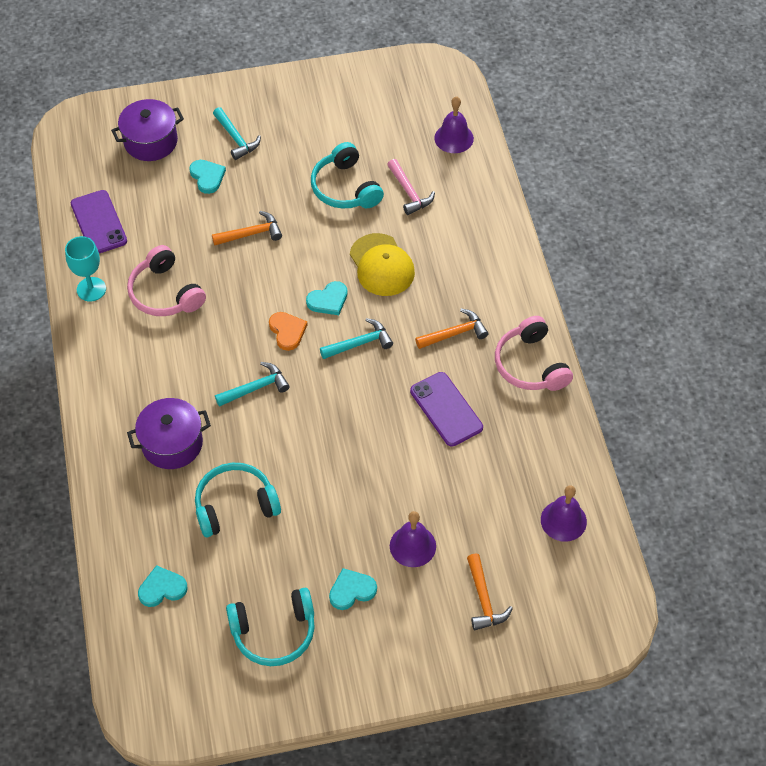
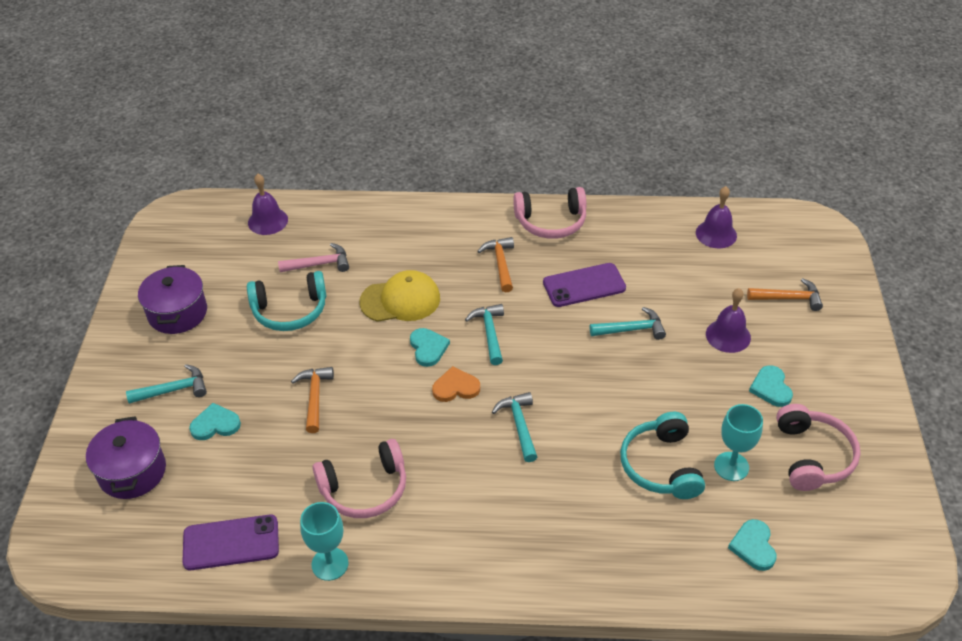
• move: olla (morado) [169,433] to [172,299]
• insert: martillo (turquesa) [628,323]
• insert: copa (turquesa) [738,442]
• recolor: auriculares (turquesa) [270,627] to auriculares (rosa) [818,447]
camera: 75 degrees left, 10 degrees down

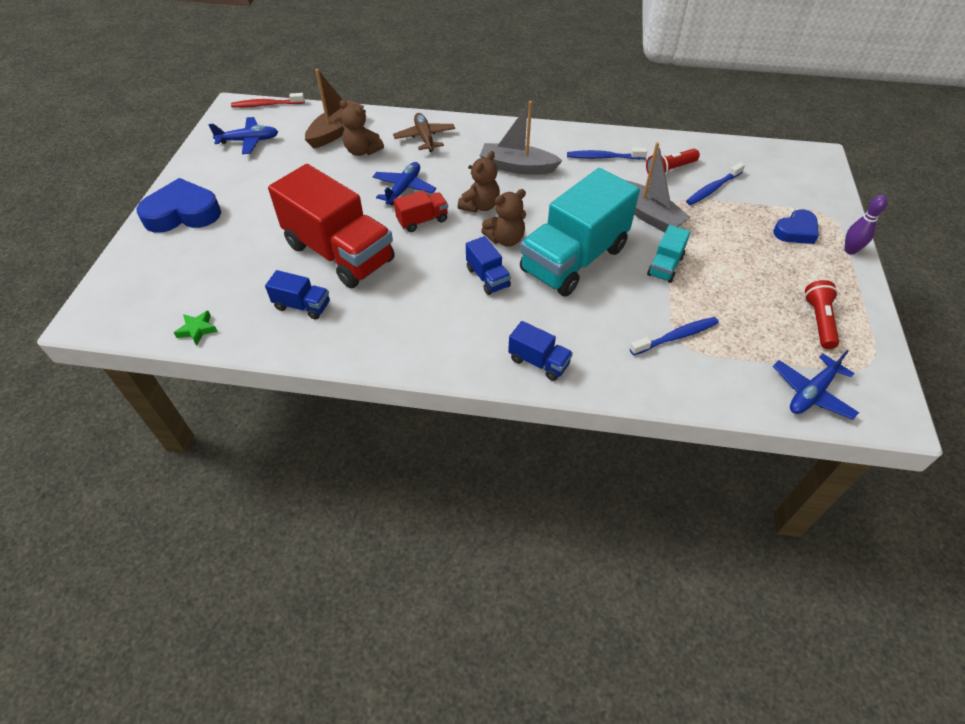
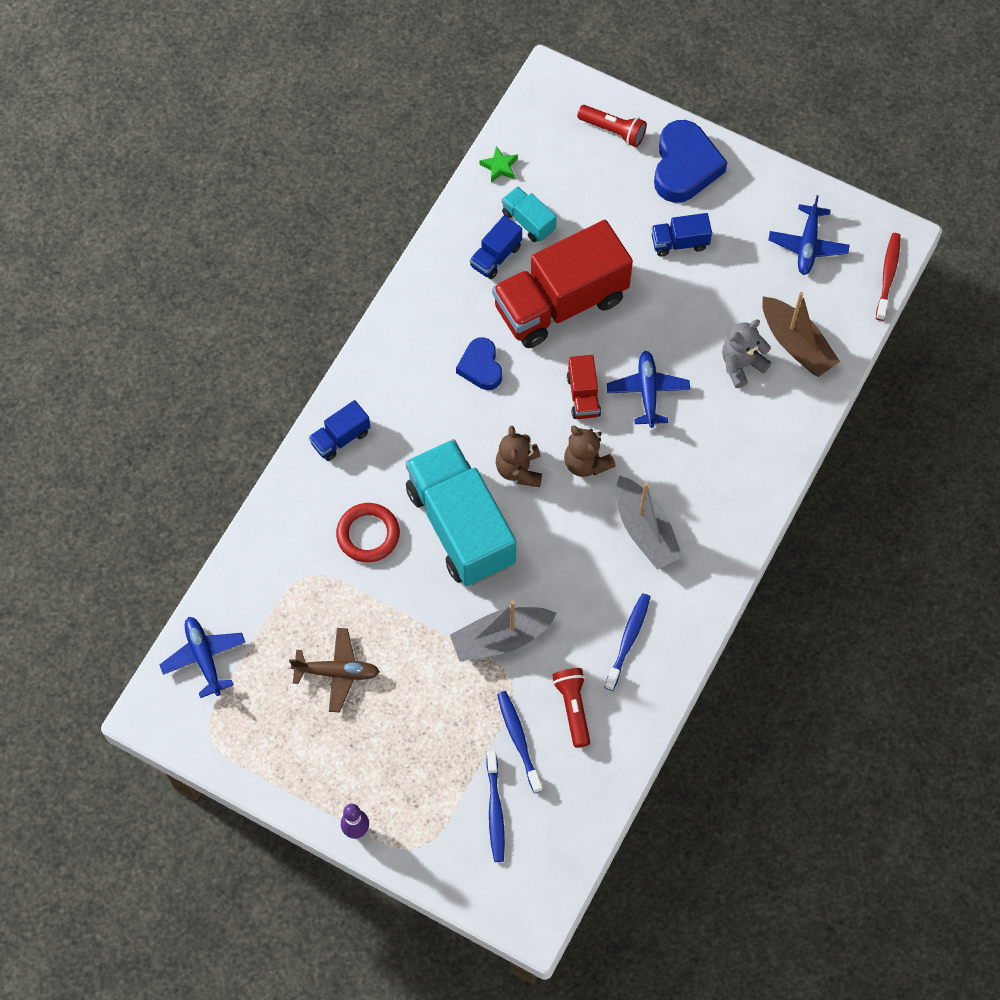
• move: avión (marrón) [424,132] to [334,670]
• insert: anillo (rojo) [368,532]
• move: corazón (azul) [796,226] to [479,363]
• move: cepillo de dientes (azul) [674,336] to [495,806]
• move: camión (turquesa) [668,254] to [529,214]
• move: lámpara de mano (rojo) [821,314] to [612,126]
• rotate: avión (azul) [404,184] = [648,389] 135 degrees counterclockwise
• rotate: barco (gris) [521,138] = [649,522] 120 degrees clockwise
• move: camión (azul) [488,265] to [681,235]
• recolor: osito (marrón) [362,128] to osito (gris) [747,354]
camera: 110 degrees right, 15 degrees up

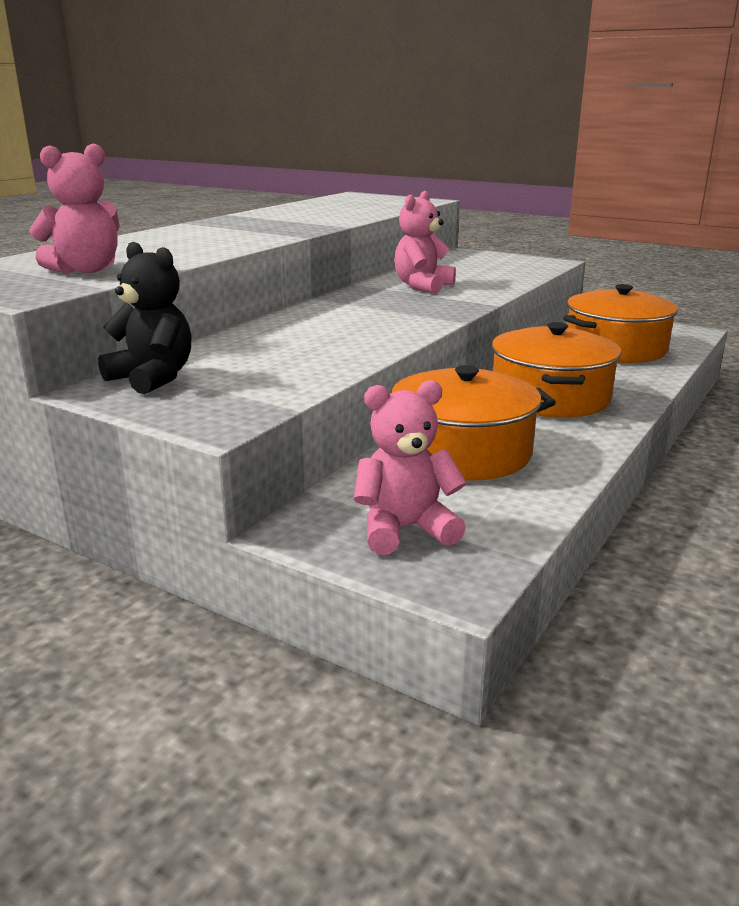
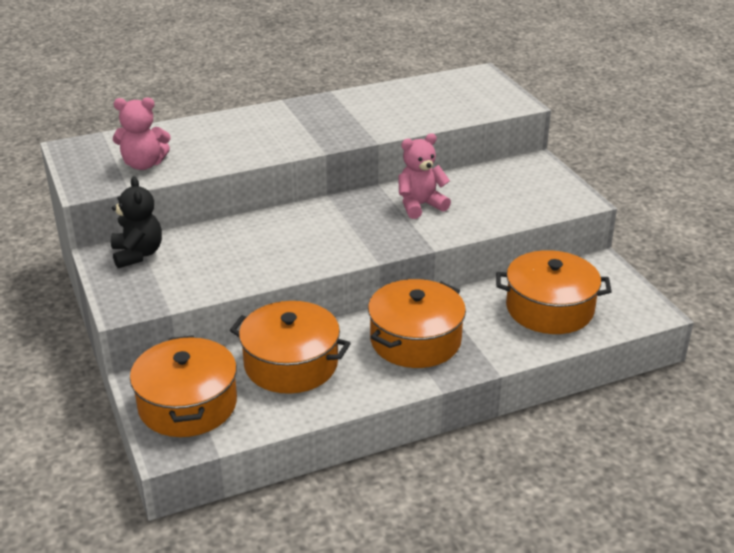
• replace: osito (rosa) [410,467] to olla (naranja) [183,386]
camera: 35 degrees right, 10 degrees up

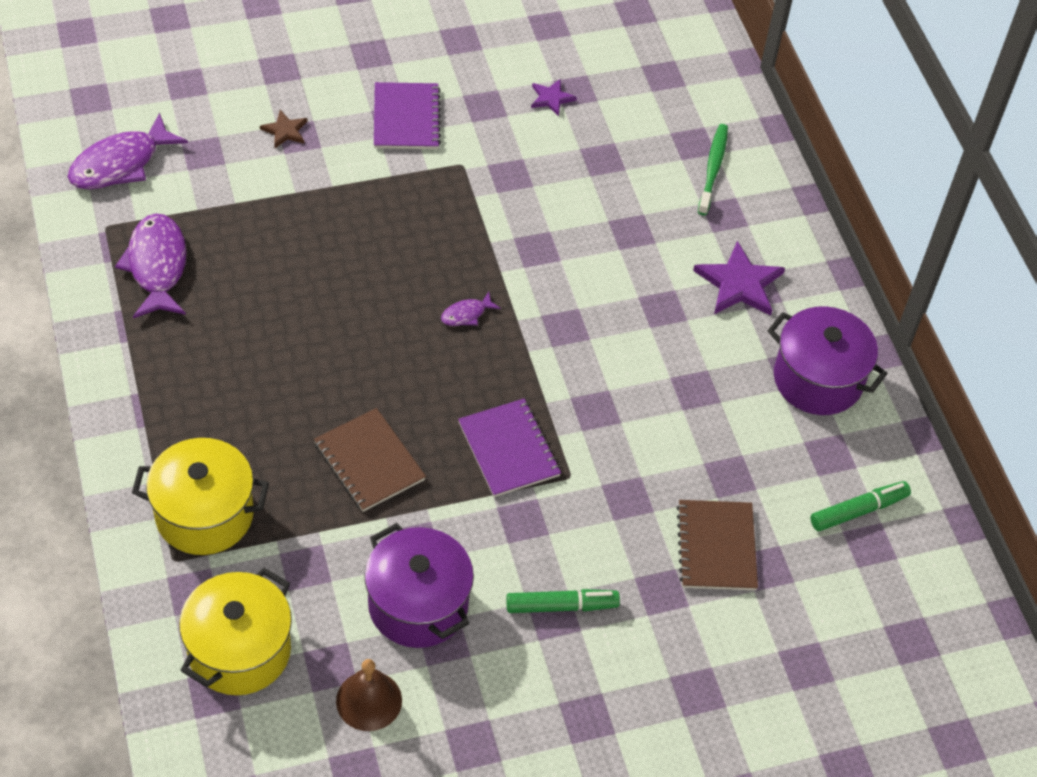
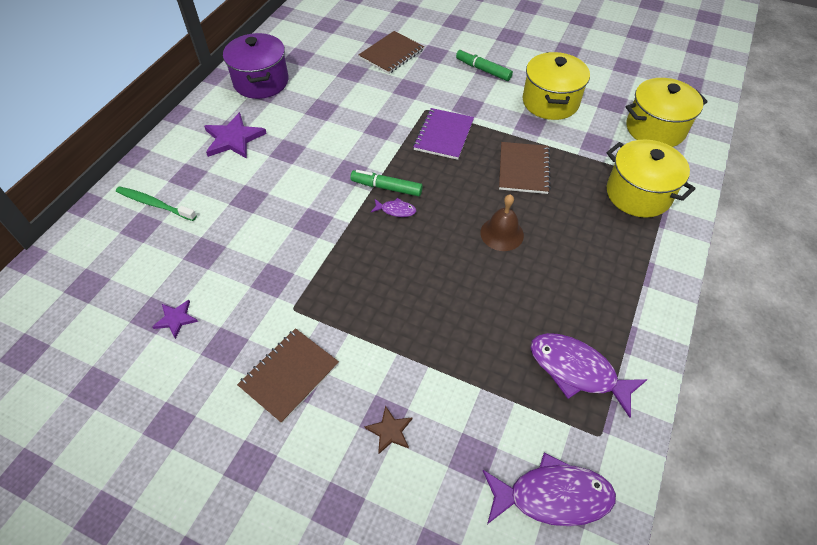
• rotate: cepillo de dientes (verde) [713,169] = [156,203] 60 degrees clockwise
• recolor: cuaderno (morado) [407,115] to cuaderno (marrón) [288,375]
• move: rotulador (verde) [861,506] to [386,183]
• move: campana (marrón) [369,695] to [502,222]
• recolor: olla (morado) [419,585] to olla (amarillo) [556,86]
• rotate: pez (morado) [151,266] = [589,375] 90 degrees clockwise
camera: 135 degrees left, 0 degrees up

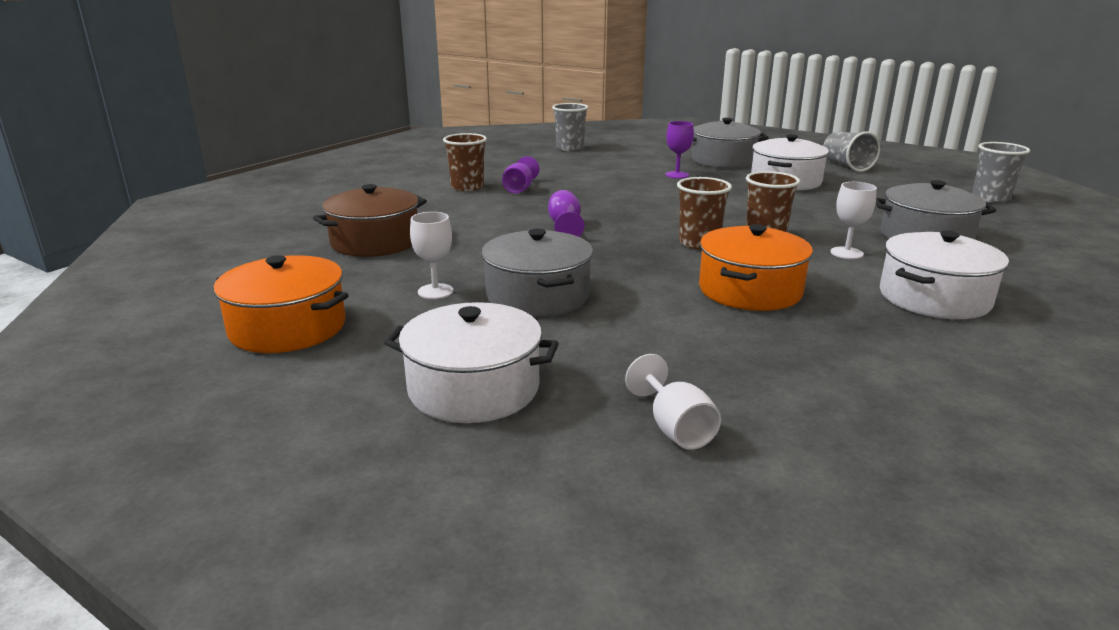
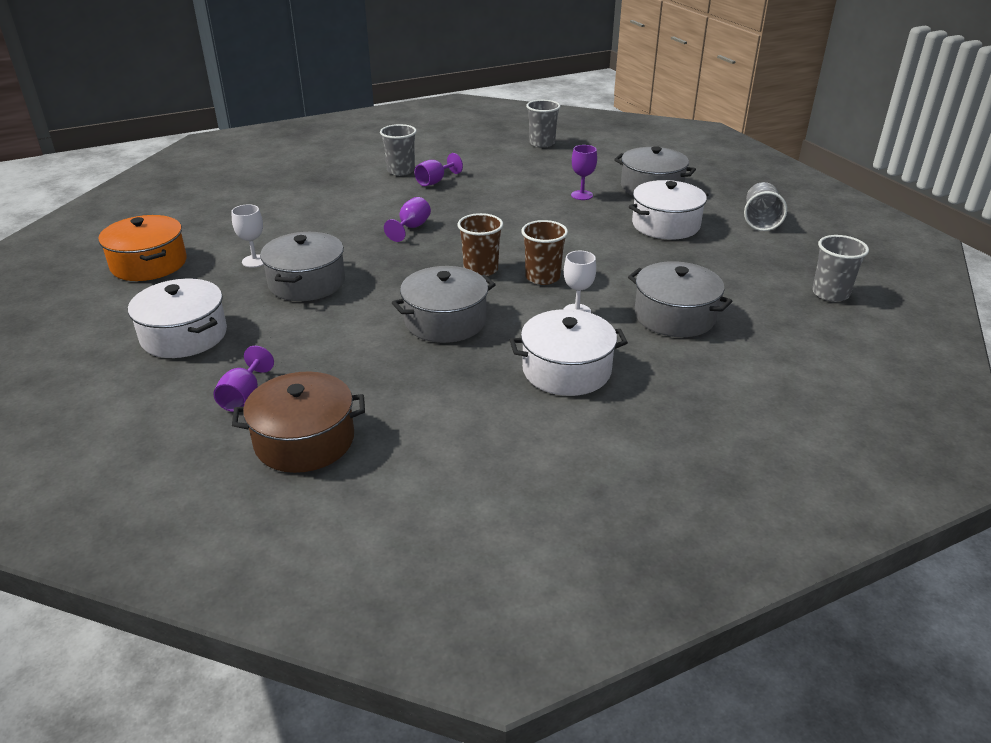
• recolor: copa (blanco) [673,402] to copa (morado) [243,379]
• move: olla (marrón) [370,220] to [298,422]
• recolor: vaso (marrón) [465,162] to vaso (gris) [398,150]
• recolor: olla (naranja) [756,267] to olla (gris) [444,304]
camera: 30 degrees right, 10 degrees up

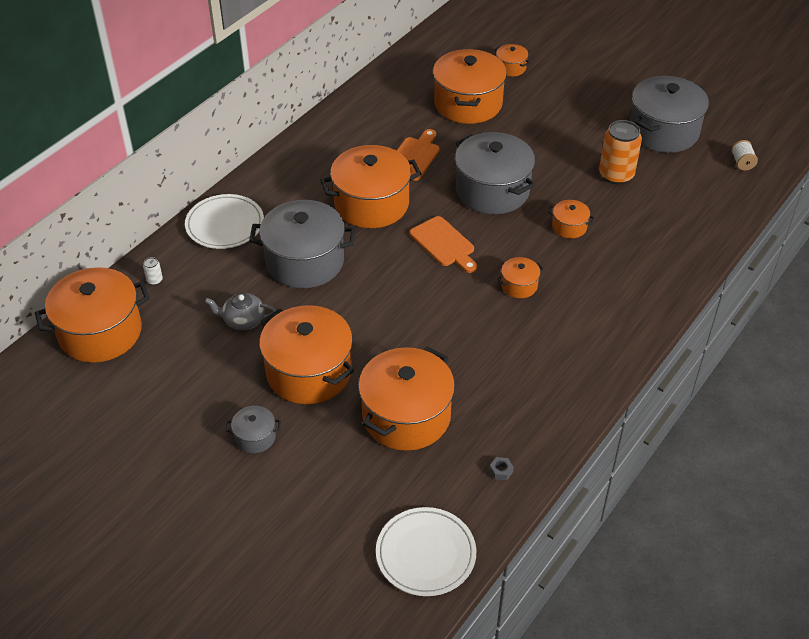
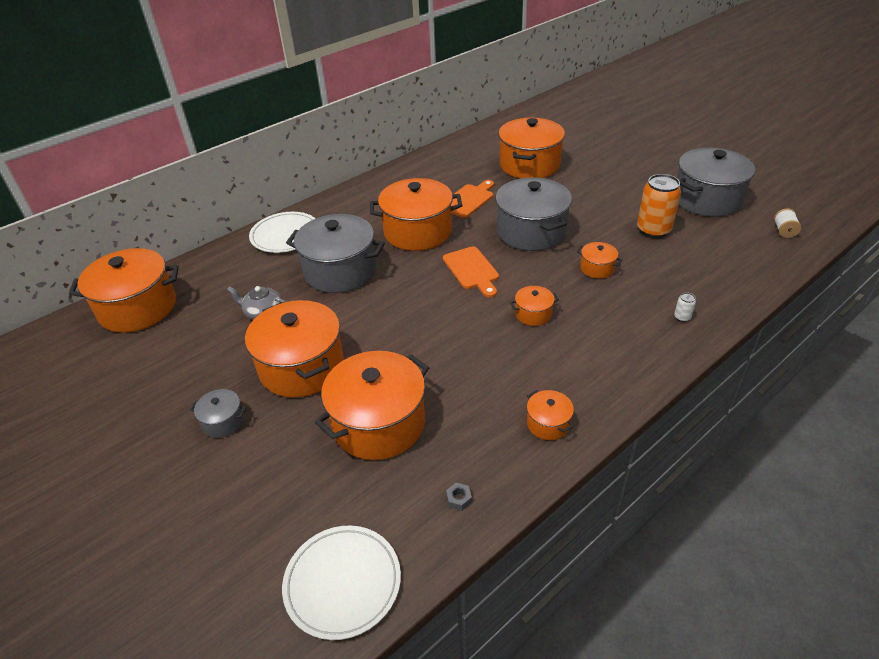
• move: olla (naranja) [512,60] to [550,415]
• move: lata (blanco) [153,271] to [685,307]
camera: 15 degrees right, 5 degrees down

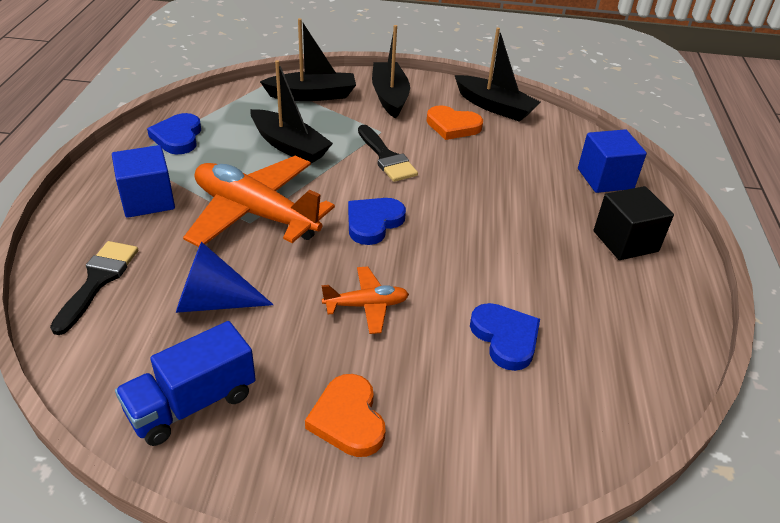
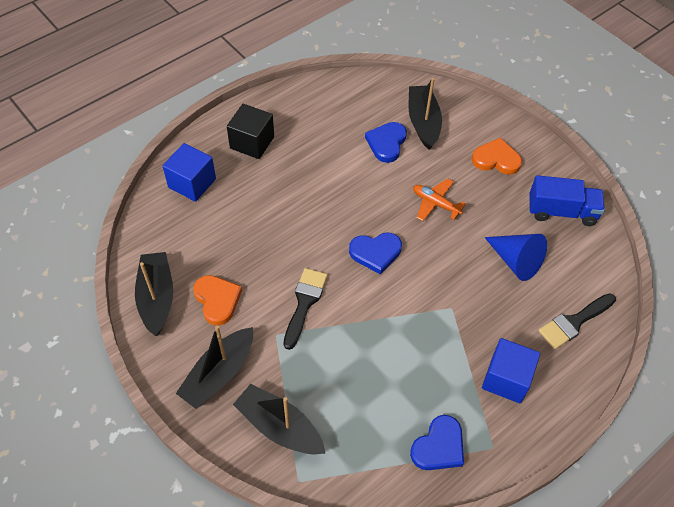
• move: barco (negro) [291,111] to [425,114]
• rotate: corazón (naranja) [345,415] = [497,156] 105 degrees counterclockwise
• delete: avión (naranja) [259,201]
camera: 135 degrees left, 15 degrees up

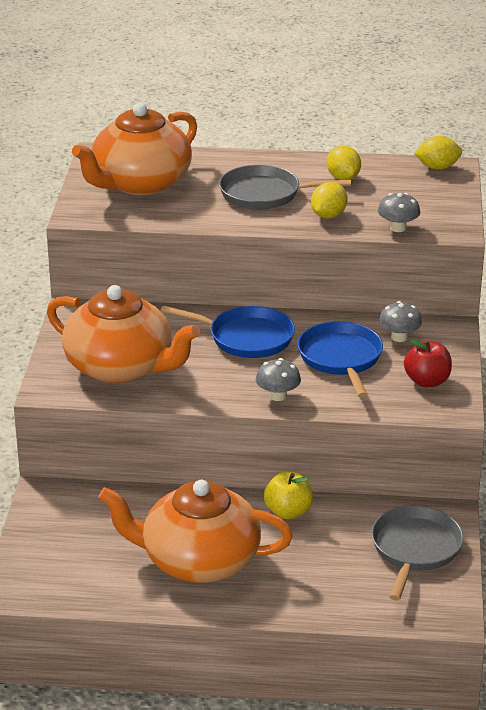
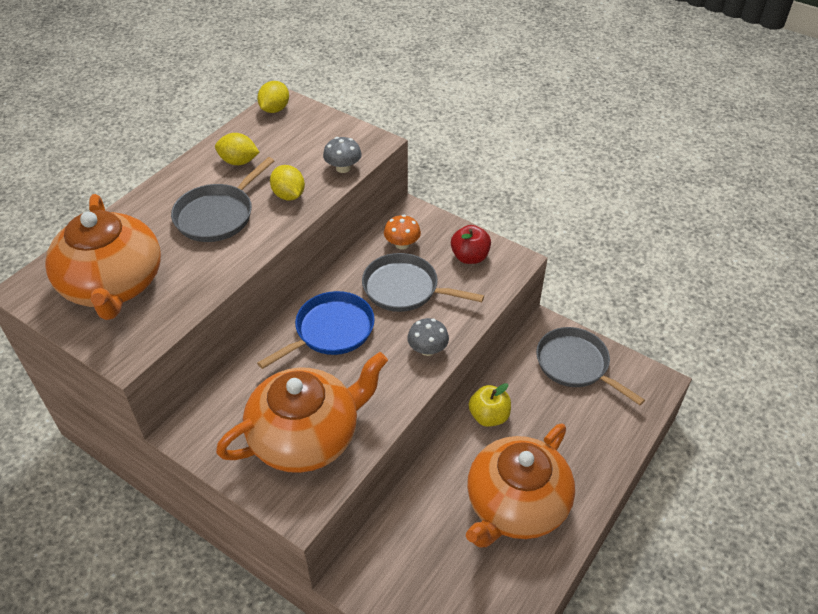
• recolor: sartén (azul) [340,359] to sartén (gris) [423,282]
• recolor: seta (gris) [400,321] to seta (naranja) [402,232]
camera: 60 degrees left, 15 degrees up

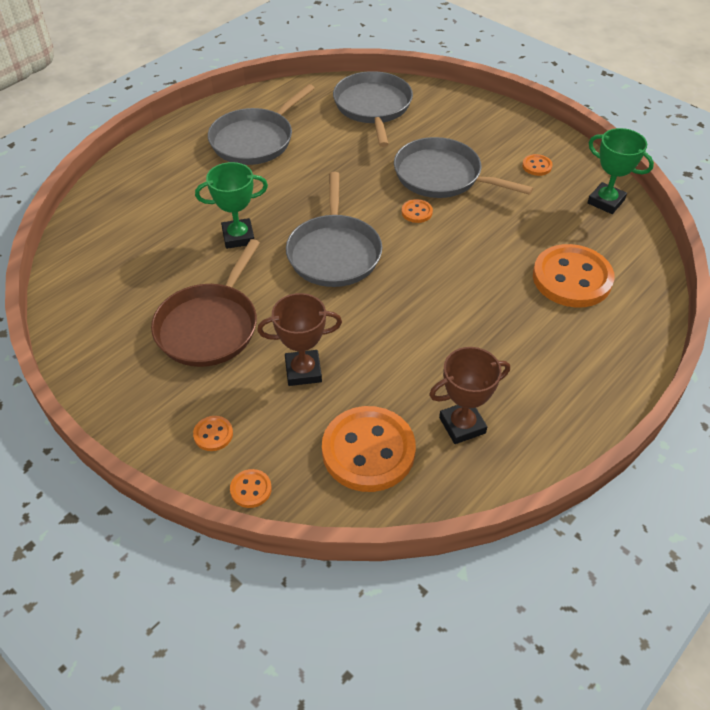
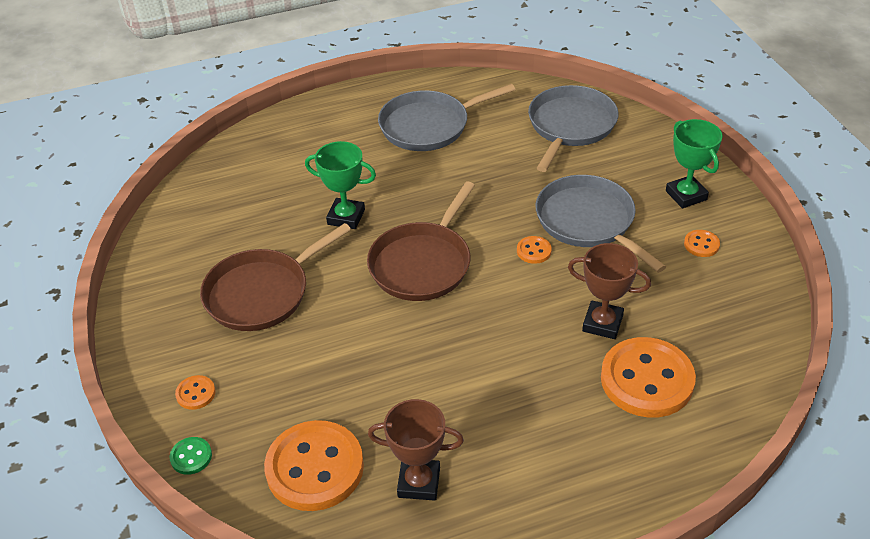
• recolor: botón (naranja) [251,488] to botón (verde) [191,456]
• recolor: sartén (gris) [334,229] to sartén (marrón) [421,241]
• move: trofeo (marrón) [299,339] to [609,291]
• move: trofeo (verde) [620,171] to [694,163]
camera: 30 degrees right, 5 degrees down

